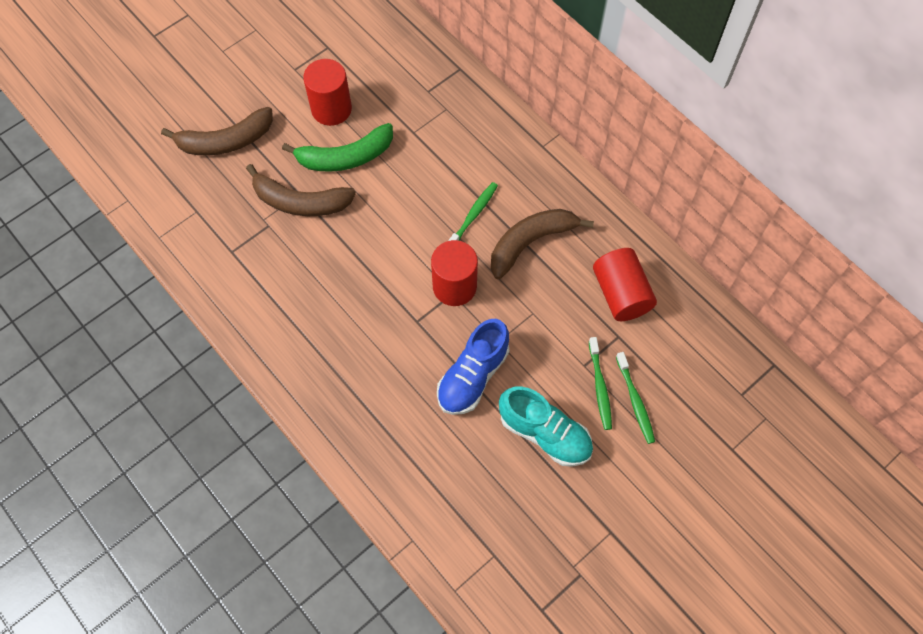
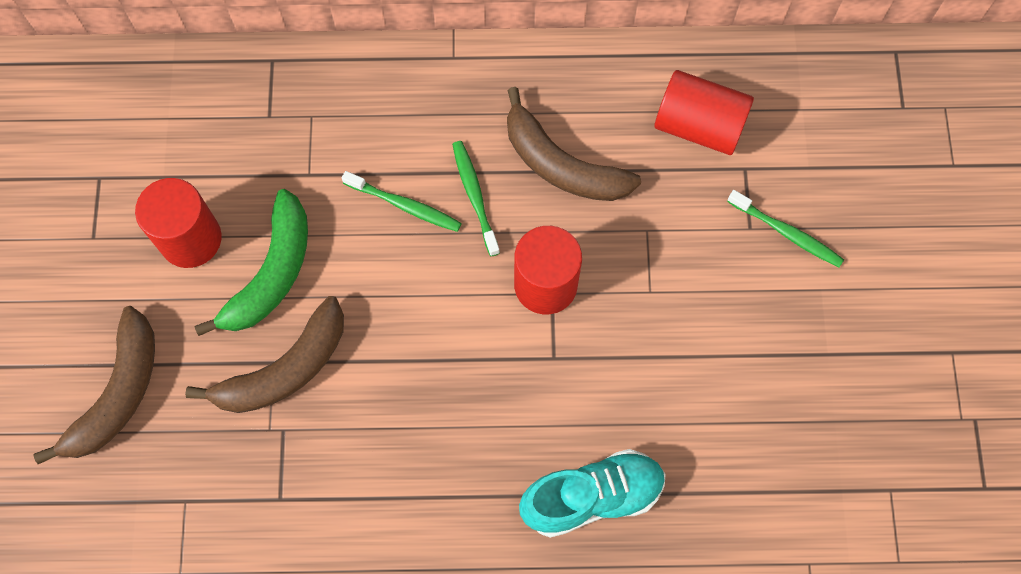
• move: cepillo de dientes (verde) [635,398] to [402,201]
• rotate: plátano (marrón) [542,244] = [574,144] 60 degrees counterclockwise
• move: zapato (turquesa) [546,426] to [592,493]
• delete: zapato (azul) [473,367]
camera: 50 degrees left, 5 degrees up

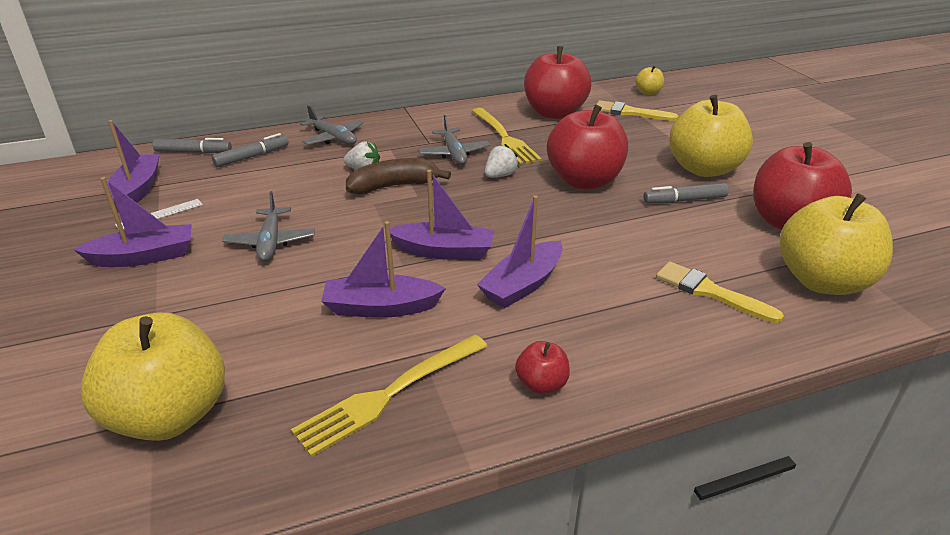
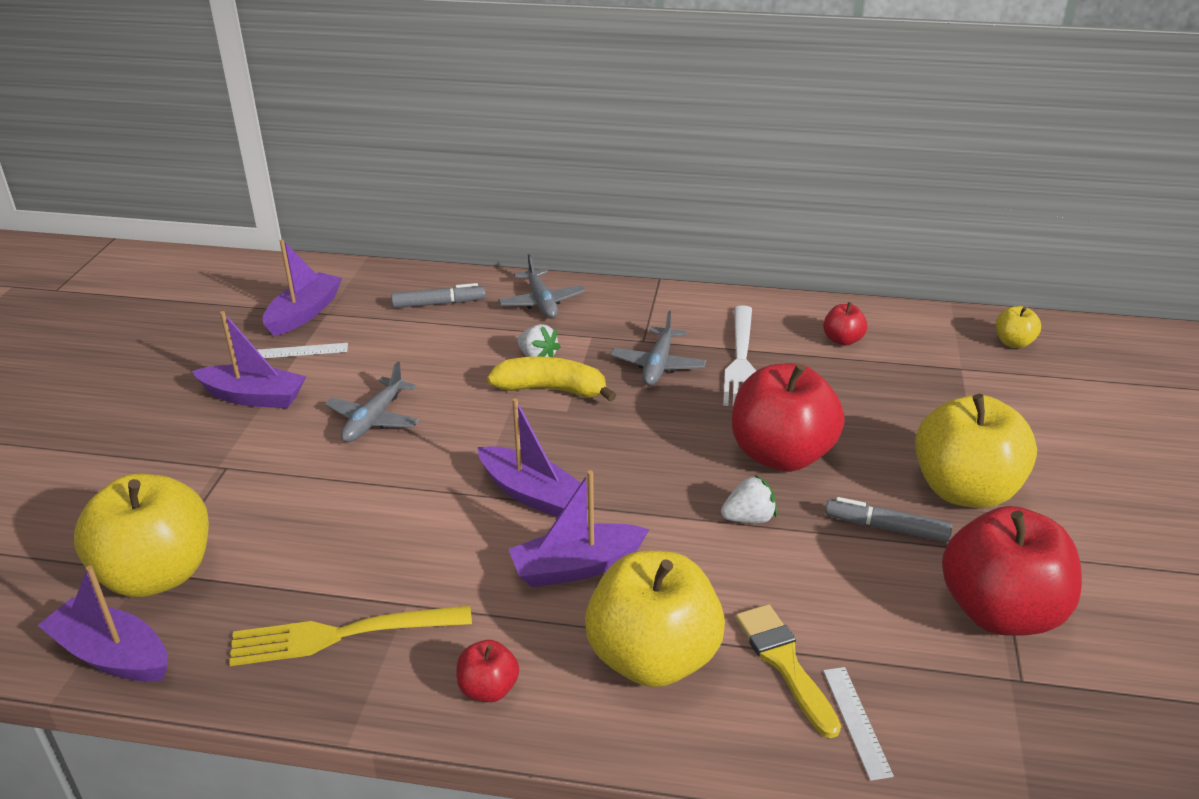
• move: barco (morado) [383,269] to [102,623]
• recolor: plátano (marrón) [398,176] to plátano (amarillo) [551,379]
• move: manzana (amarillo) [836,244] to [655,619]
• move: fresa (blanco) [502,161] to [749,499]
• recolor: tenedor (amarillo) [507,136] to tenedor (blanco) [739,355]
• resize: manzana (rojo) [557,82] = [845,324] x0.45
• insert: regla (blanco) [858,724]
• delete: rotulador (gris) [192,145]
• delete: pincel (amarillo) [637,110]
camera: 30 degrees right, 0 degrees up

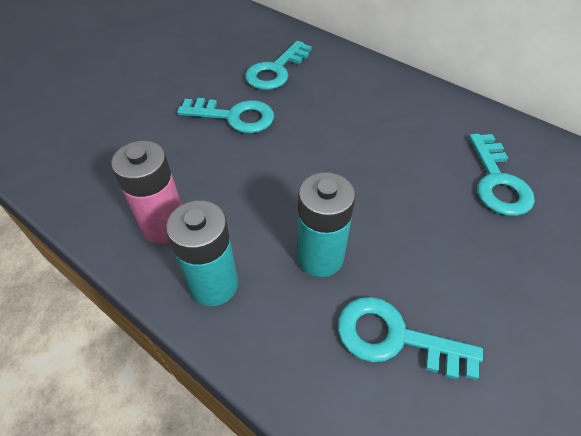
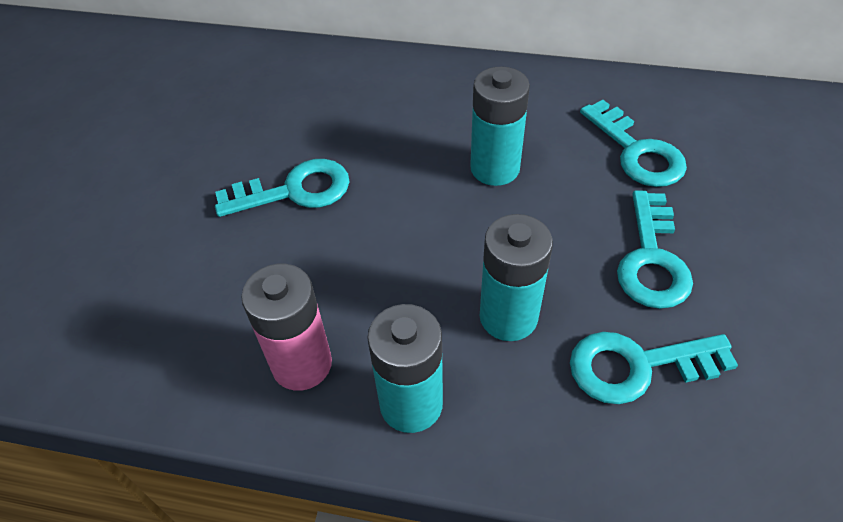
• insert: pila (turquesa) [500,126]
• move: llave (turquesa) [278,65] to [655,249]
camera: 25 degrees left, 0 degrees up

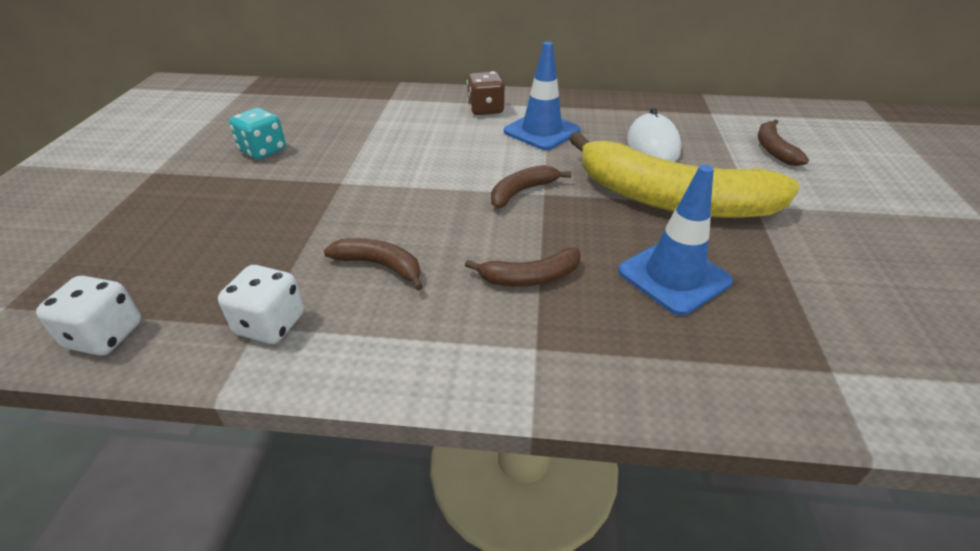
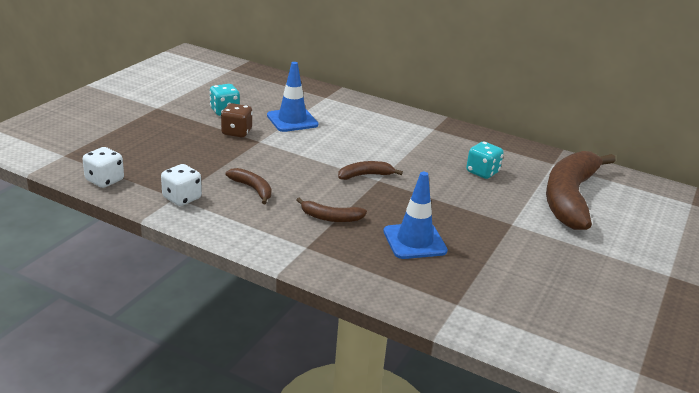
• move: dado (marrón) [486,93] to [237,120]
• move: cono de tráfico (azul) [542,96] to [292,97]
• replace: ratón (blanco) [654,135] to dado (turquesa) [485,160]
• resize: plátano (marrón) [783,143] = [581,190] x2.32
• delete: plátano (amarillo) [684,175]
camera: 20 degrees right, 10 degrees down

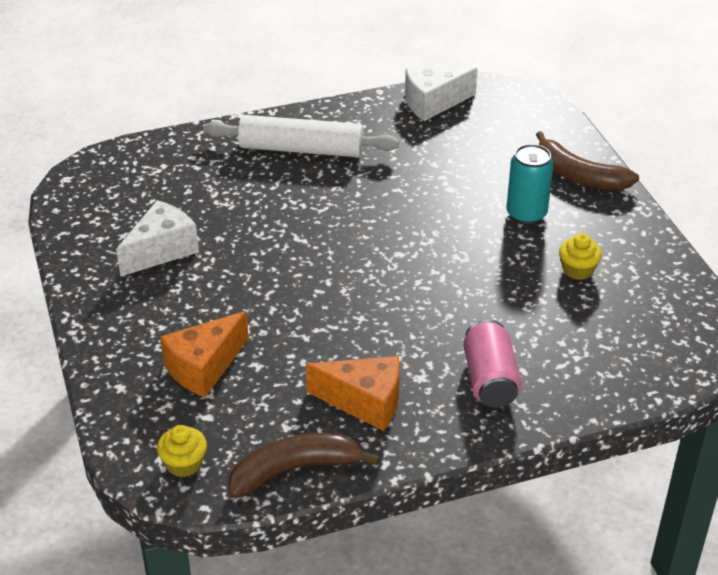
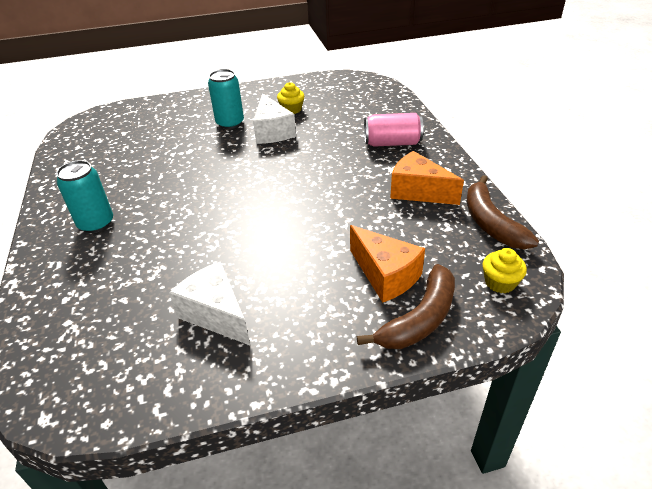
• replace: rodillo (blanco) [301,136] to lata (turquesa) [84,196]
• move: queso (blanco) [441,94] to [274,118]
• move: plátano (marrón) [587,161] to [406,306]
• rotate: queso (naranja) [353,393] = [427,178] 75 degrees counterclockwise
camera: 85 degrees left, 0 degrees up

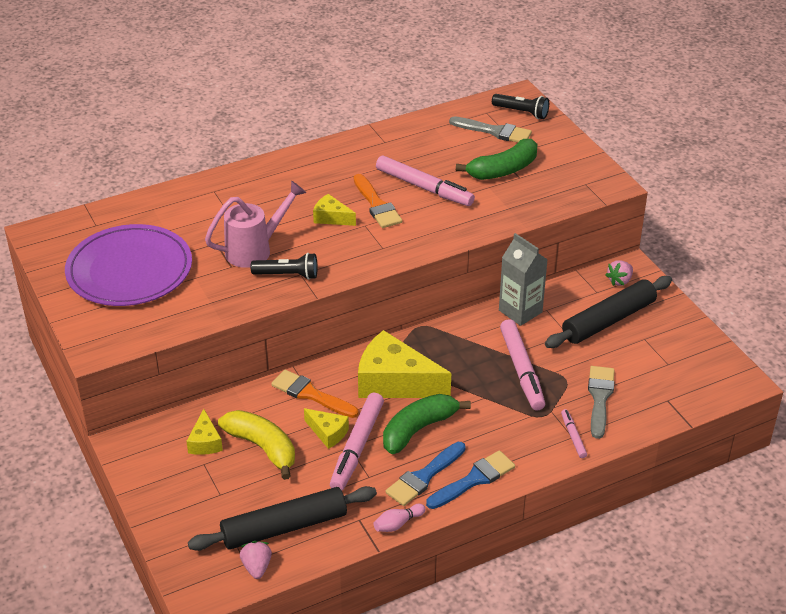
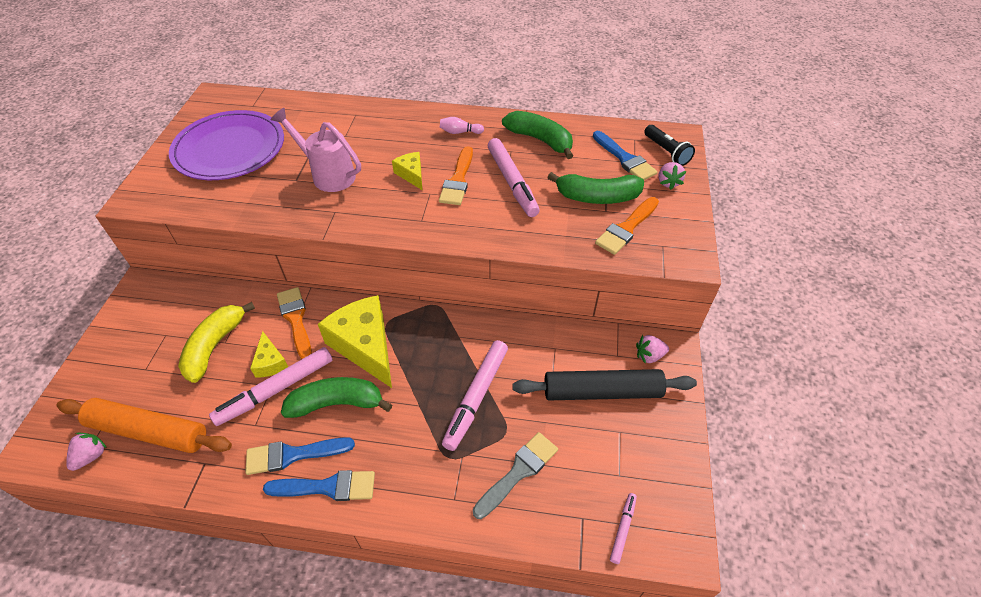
• recolor: rodillo (negro) [282,518] to rodillo (naranja) [144,425]
• rotate: plátano (amarillo) [256,445] = [216,342] 150 degrees counterclockwise
• rotate: regadera (rosa) [255,224] = [316,150] 150 degrees counterclockwise
• move: bolo (rosa) [400,518] to [462,125]
• insert: plátano (verde) [537,135]
• recolor: pincel (gris) [490,129] to pincel (azul) [625,155]
• insert: pincel (naranja) [627,226]
• move: rotulador (rosa) [574,433] to [623,528]
• insert: fresa (rosa) [672,176]
• delete: queso (amarillo) [204,432]
• delete: lámpara de mano (negro) [284,266]
• delete: cartón de leche (gris) [523,279]
camera: 35 degrees right, 10 degrees up

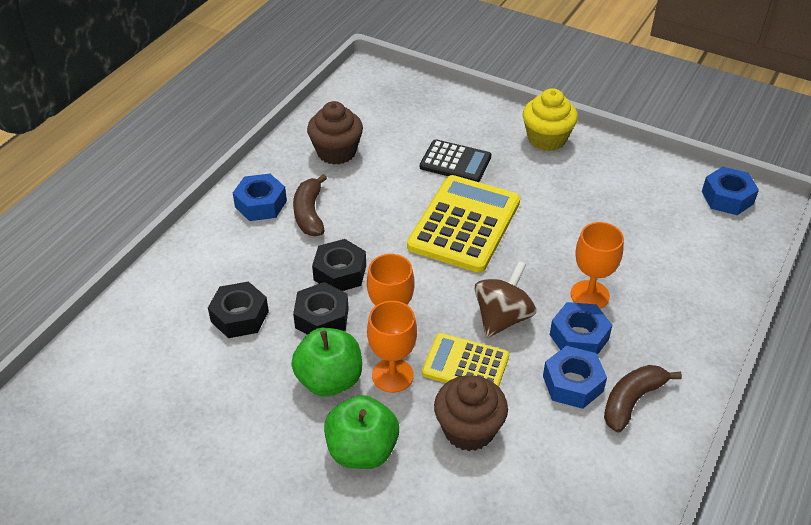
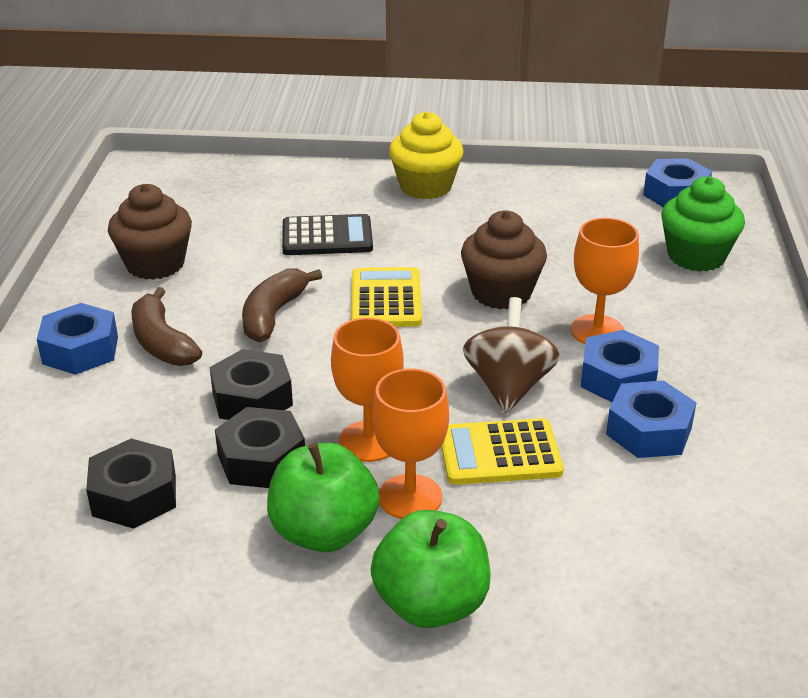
• move: plátano (marrón) [643,399] to [282,305]
• resize: calculadora (amarillo) [463,224] = [386,297] x0.59
• move: magdalena (marrón) [471,413] to [504,260]
• insert: magdalena (verde) [703,224]
camera: 25 degrees left, 10 degrees down

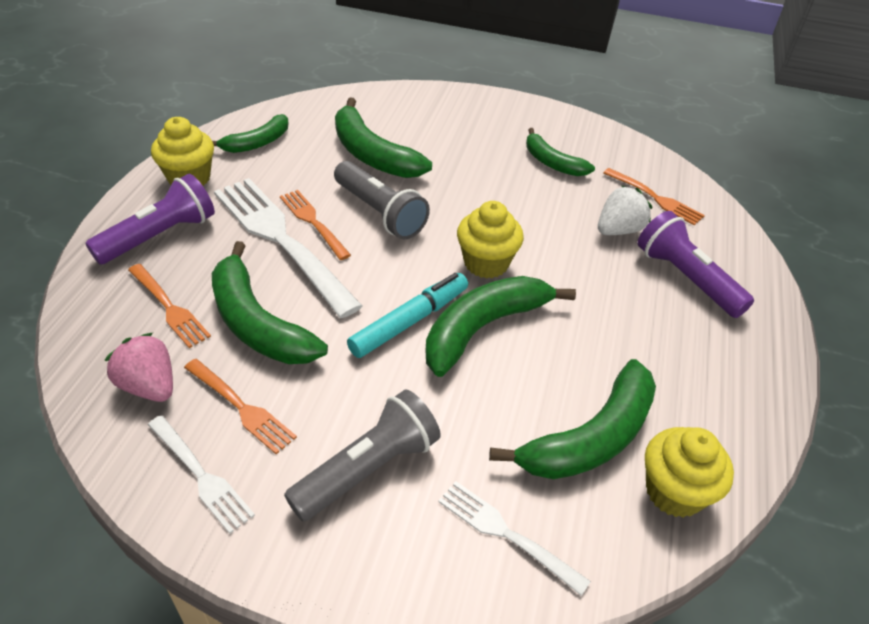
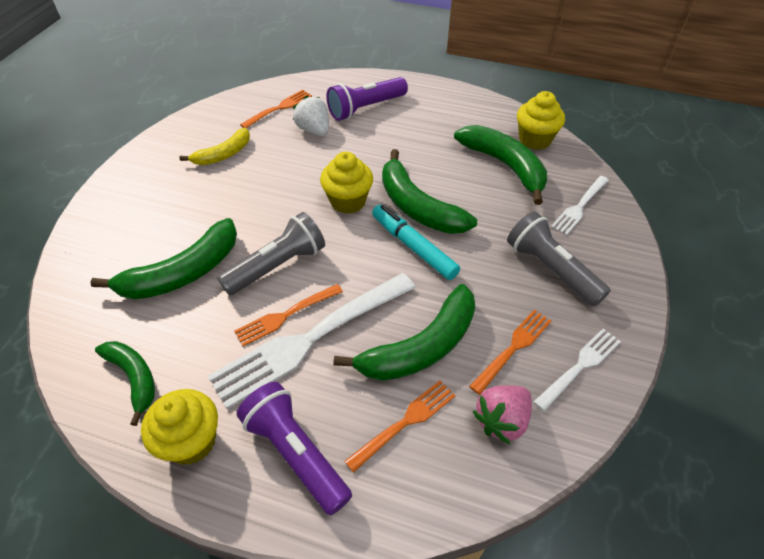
• recolor: plátano (verde) [560,152] to plátano (amarillo) [214,146]
camera: 85 degrees left, 5 degrees up

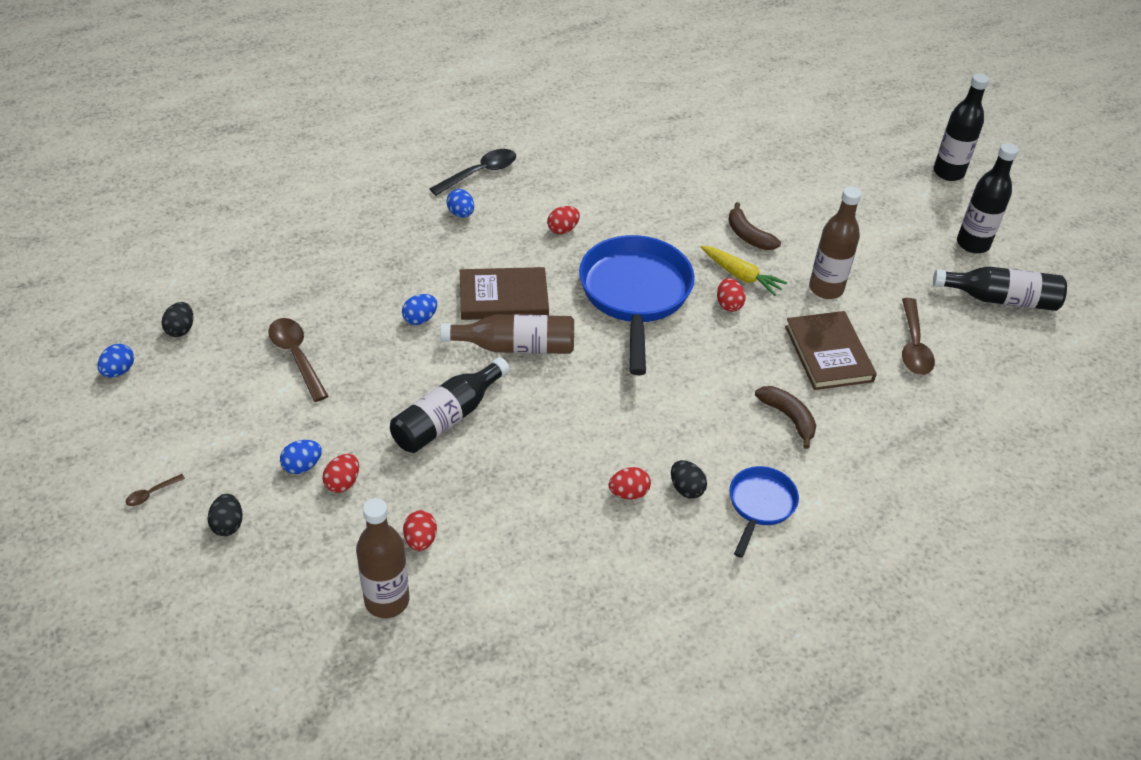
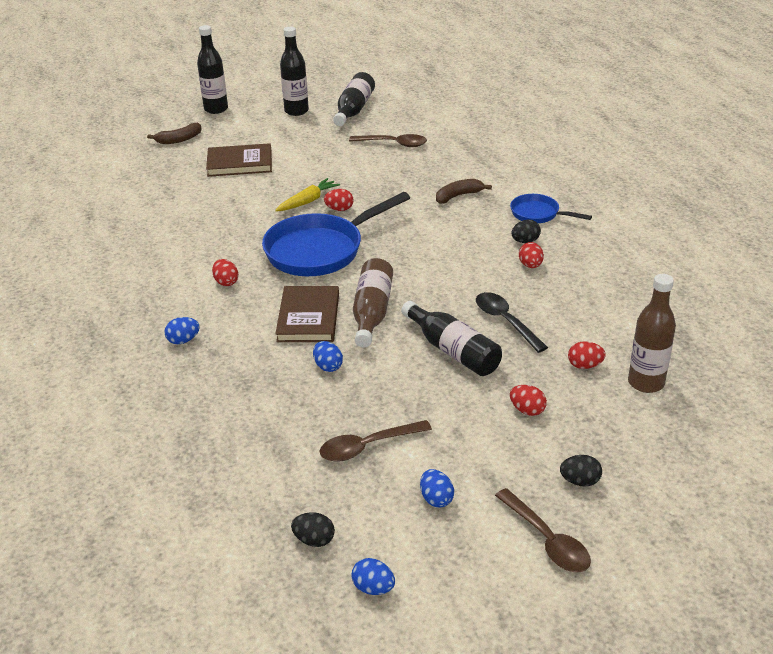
• move: plátano (marrón) [754,226] to [174,133]
• move: libro (marrón) [831,350] to [239,160]
• rotate: sartén (azul) [637,305] = [336,234] 45 degrees counterclockwise
• move: huevo (azul) [301,457] to [437,488]
• move: cuchara (negro) [472,172] to [512,322]
• resize: cuchara (marrón) [155,490] = [543,530] x2.11
• delete: botella (marrón) [835,242]
camera: 80 degrees left, 10 degrees down

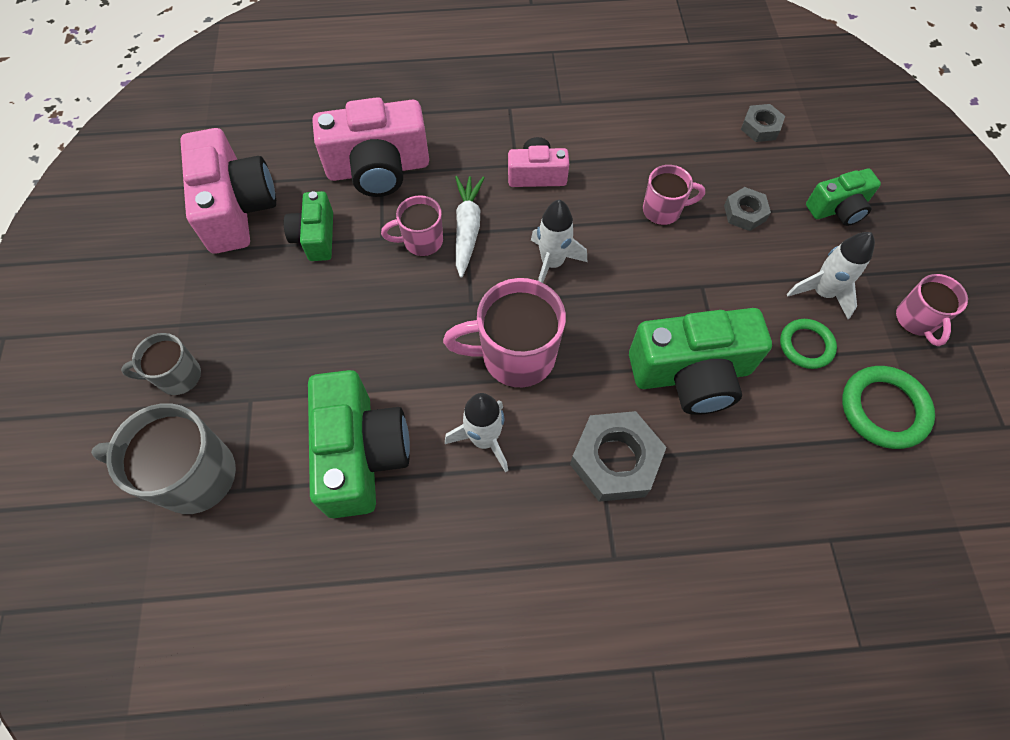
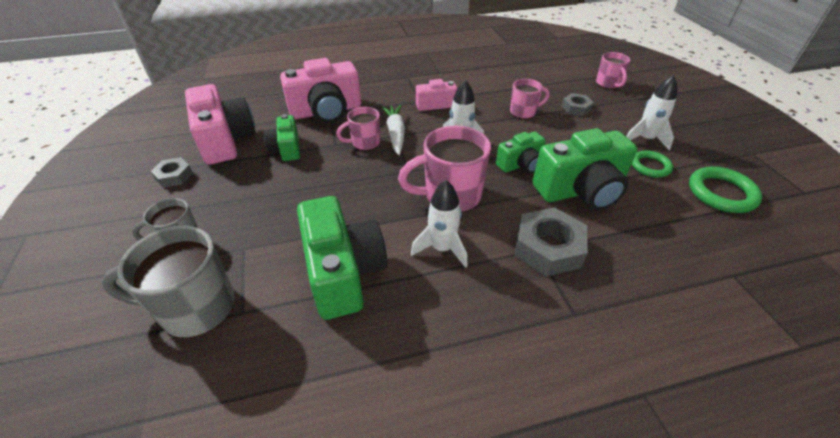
• move: tuerca (gris) [763,123] to [172,172]
• move: cámara (verde) [843,197] to [521,153]
• move: taza (rosa) [932,310] to [613,70]
camera: 10 degrees left, 20 degrees down

